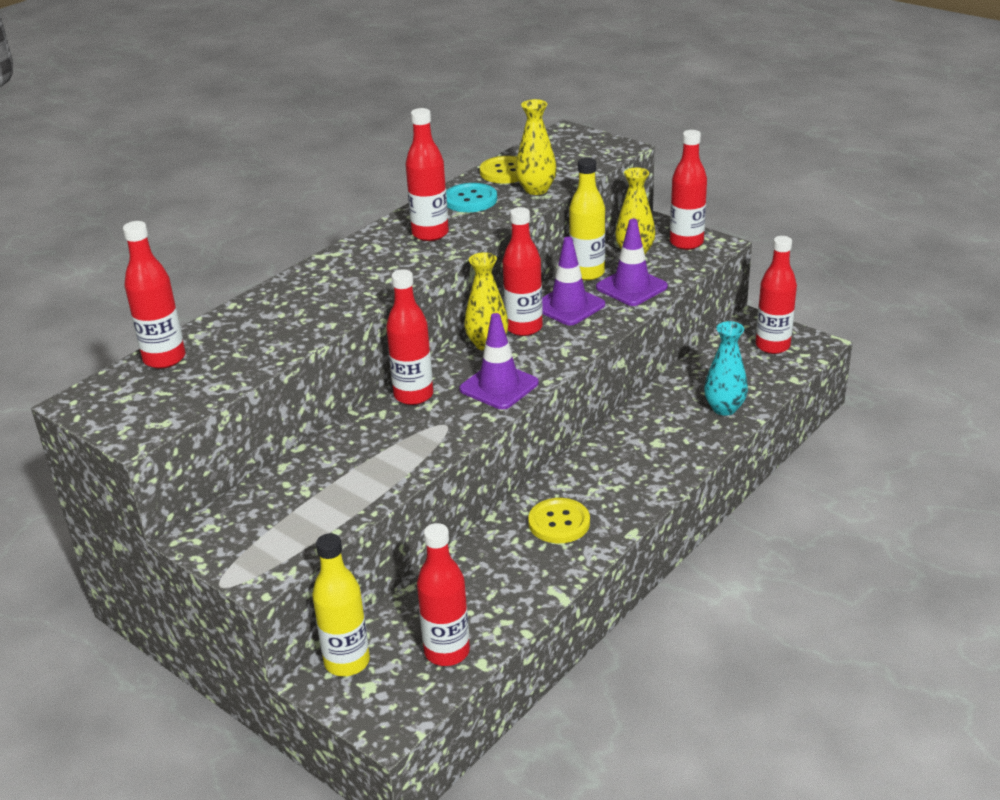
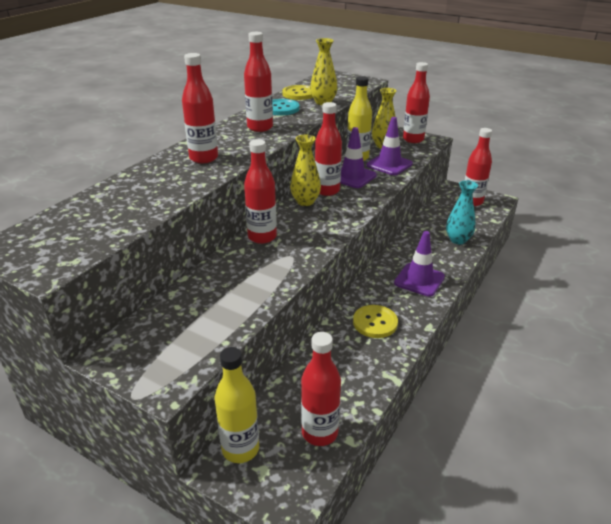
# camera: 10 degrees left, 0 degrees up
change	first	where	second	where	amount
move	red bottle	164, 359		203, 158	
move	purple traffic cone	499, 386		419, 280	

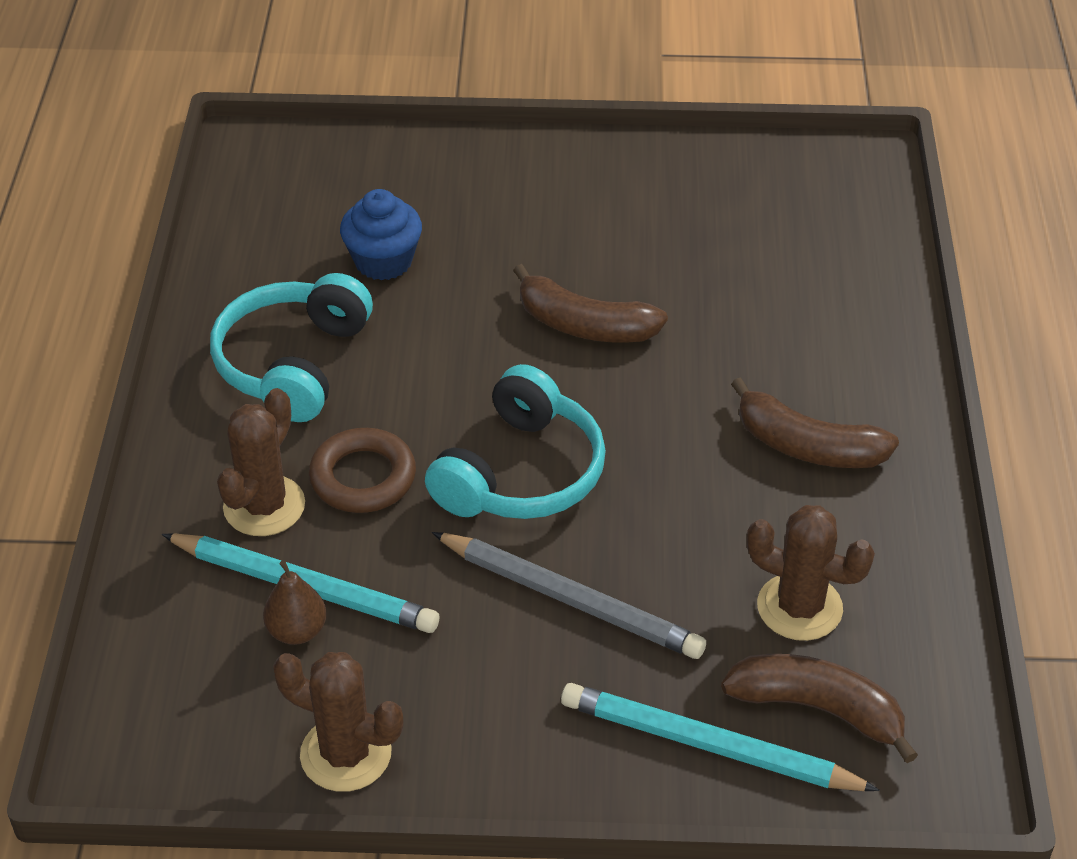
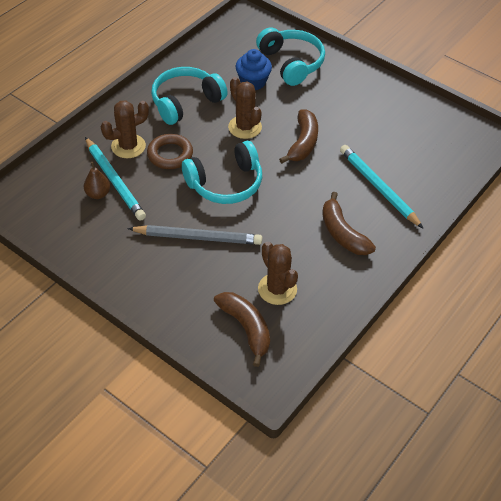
# camera: 35 degrees right, 5 degrees up
change	first	where	second	where	amount
move	brown cactus	346, 754		245, 127	
rotate	grey pencil	571, 599		198, 237	60 degrees counterclockwise
rotate	brown banana	584, 325		303, 143	135 degrees counterclockwise
move	turquoise pencil	708, 745		378, 187	
insert			turquoise headphones	291, 63	

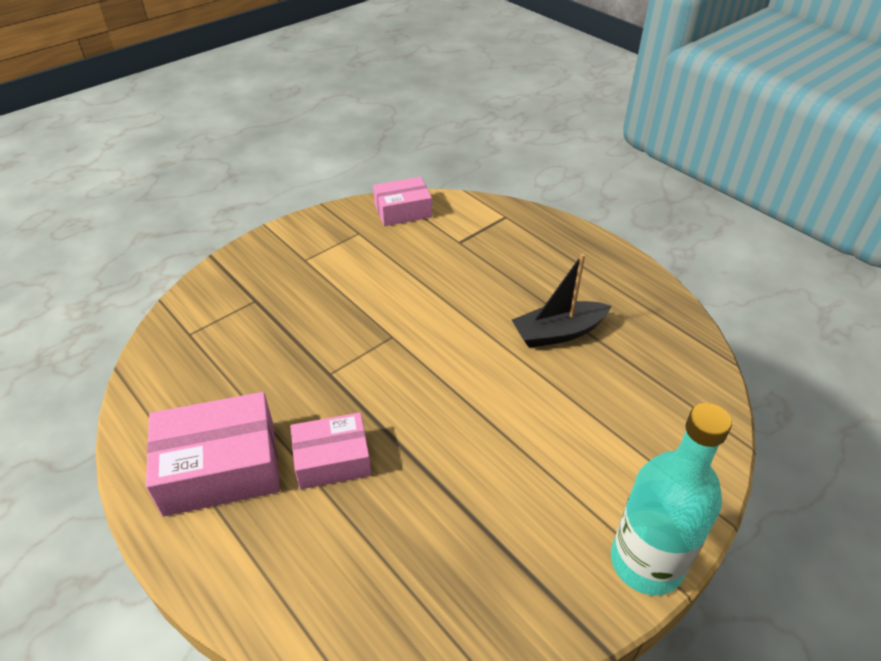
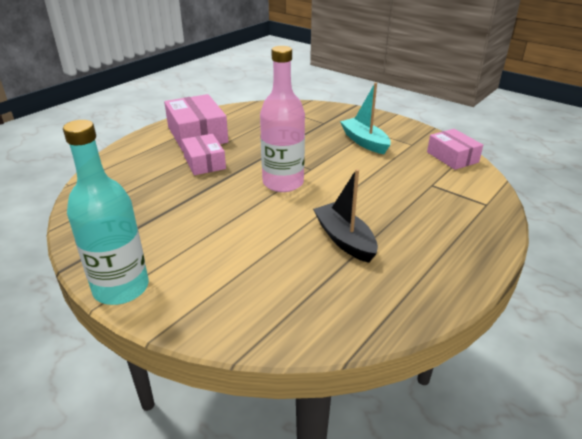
# camera: 80 degrees right, 10 degrees down
change	first	where	second	where	amount
insert			pink bottle	283, 183	
insert			turquoise boat	364, 142	

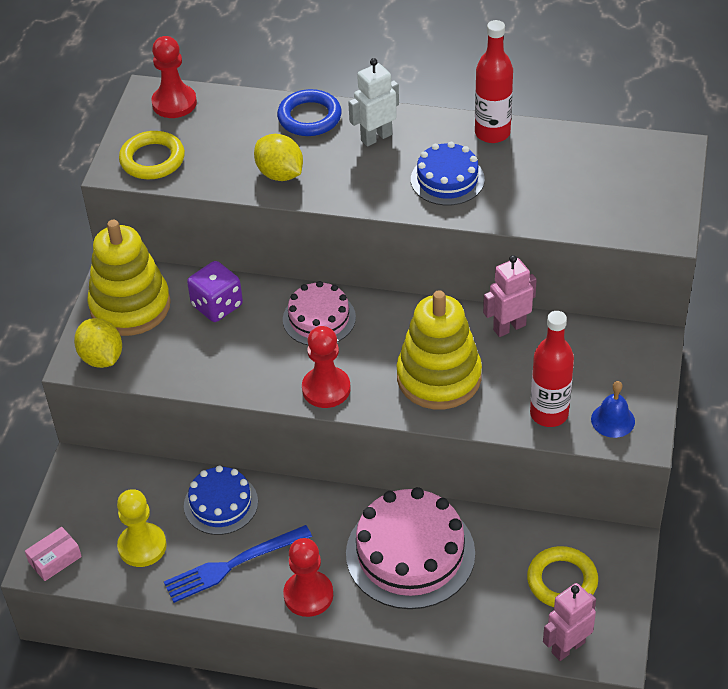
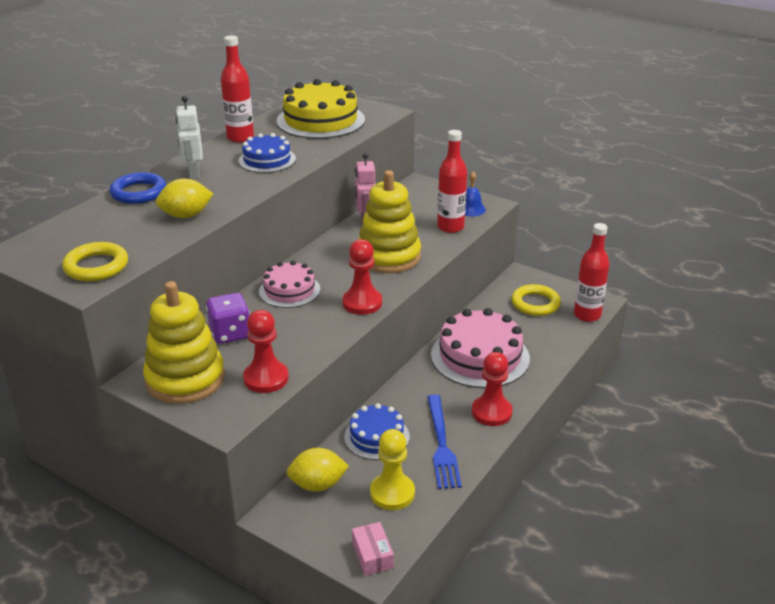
# camera: 70 degrees left, 15 degrees down
change	first	where	second	where	amount
move	yellow lemon	101, 358		318, 485	
move	red pawn	174, 103		266, 378	
replace	pink robot	567, 647	red bottle	587, 315	
insert			yellow cake	320, 120	

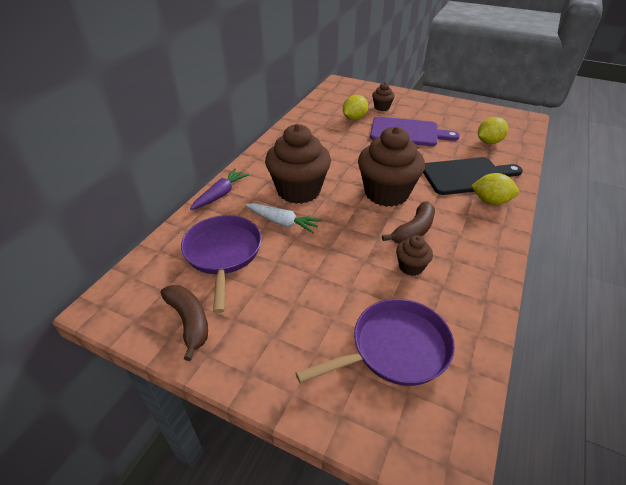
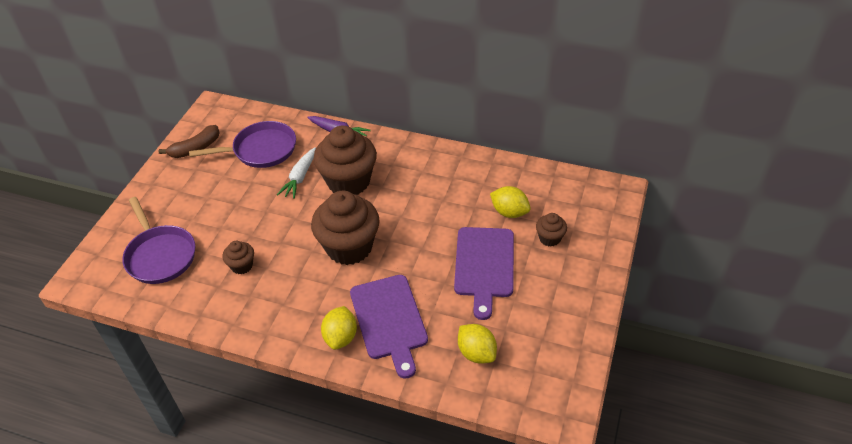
# camera: 85 degrees right, 5 degrees up
change	first	where	second	where	amount
delete	brown banana	413, 230			
recolor	black cutting board	467, 176	purple cutting board	389, 320	

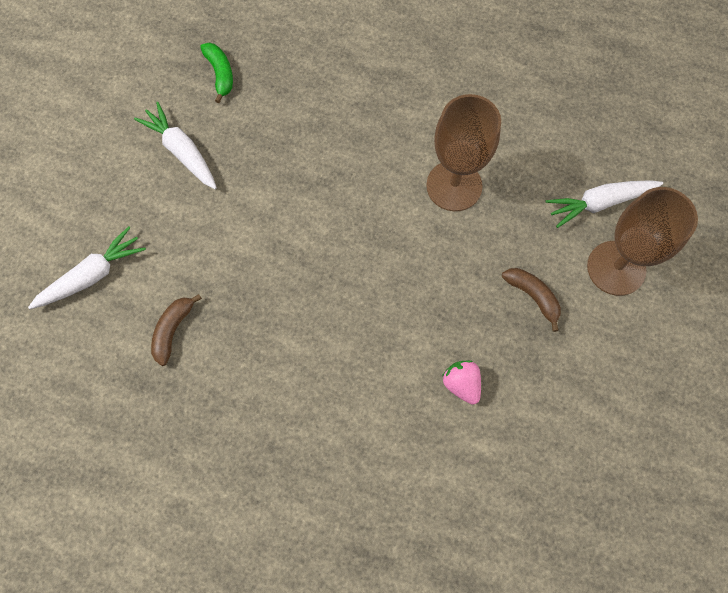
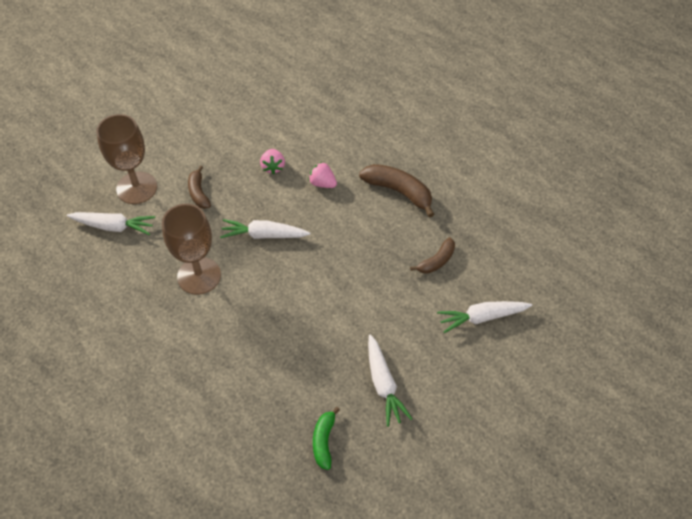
# camera: 155 degrees left, 15 degrees down
change	first	where	second	where	amount
insert			white carrot	264, 235	
insert			pink strawberry	322, 183	
insert			brown banana	399, 192	

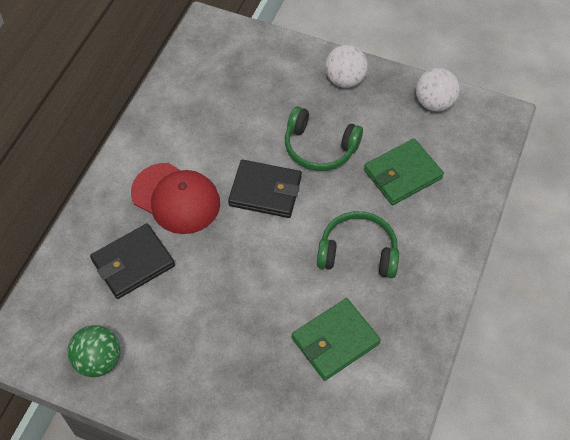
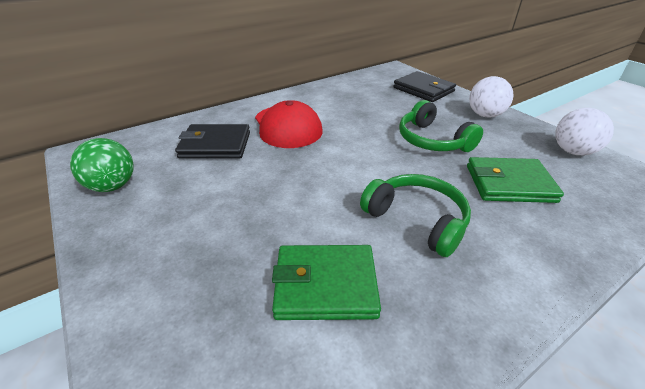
# camera: 35 degrees right, 20 degrees down
change	first	where	second	where	amount
move	black wallet	265, 191		423, 90	

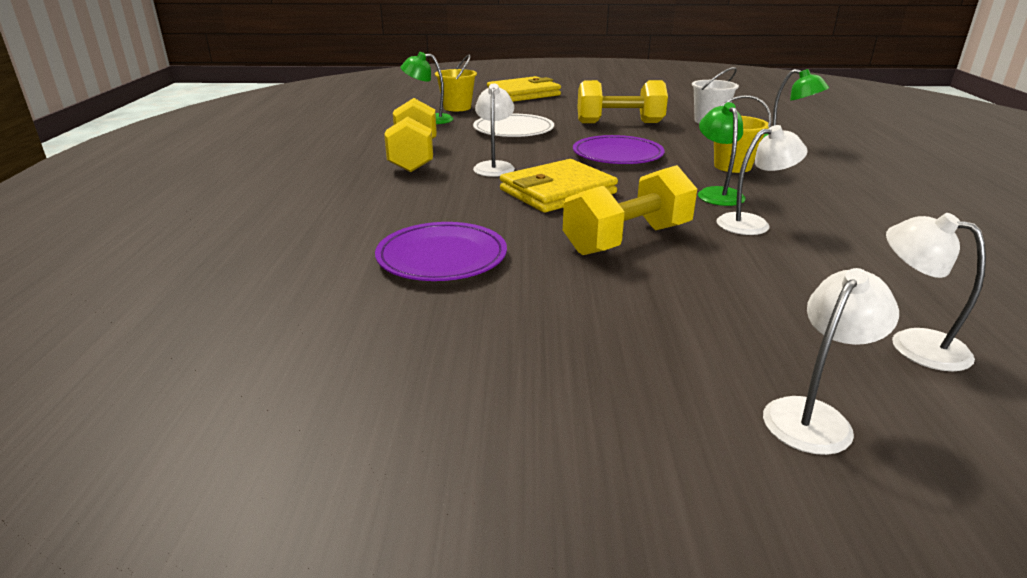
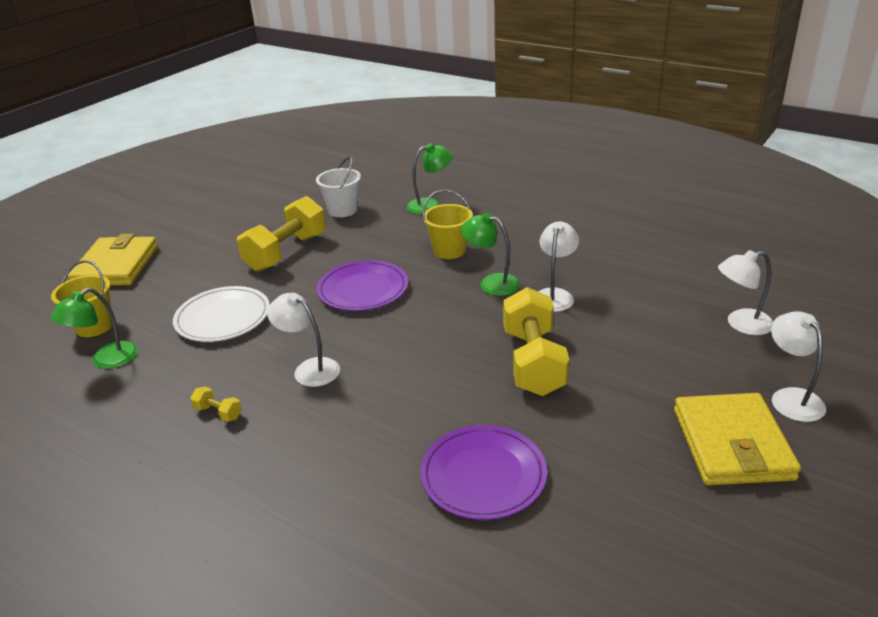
# camera: 55 degrees left, 5 degrees up
change	first	where	second	where	amount
resize	yellow dumbbell	414, 157		218, 413	x0.41
move	yellow wallet	557, 191		732, 444	

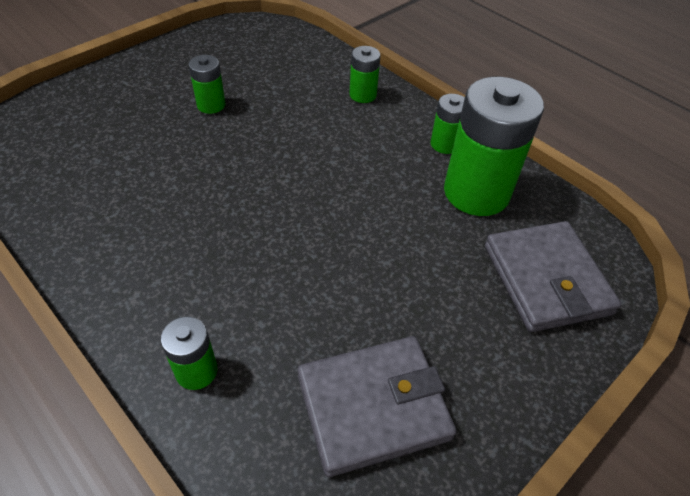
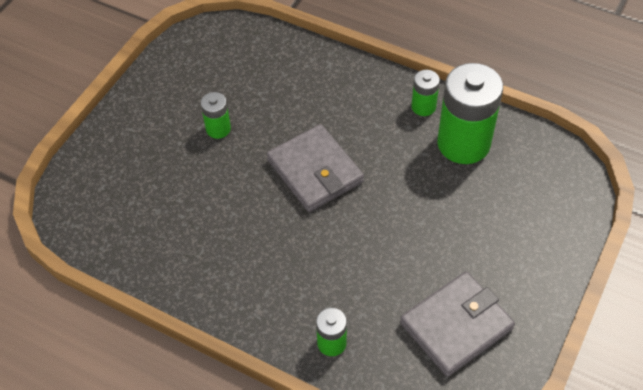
# camera: 15 degrees left, 5 degrees up
change	first	where	second	where	amount
delete	green battery	363, 95			
move	grey wallet	546, 279		315, 171	

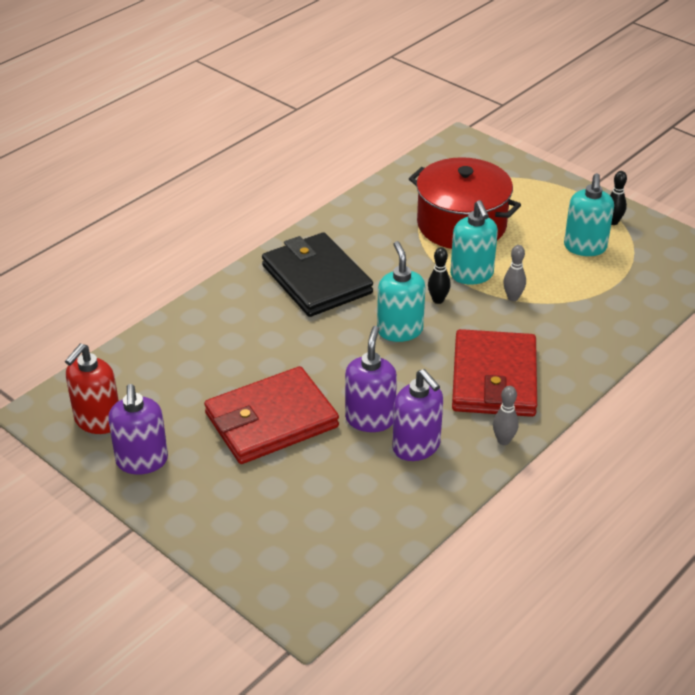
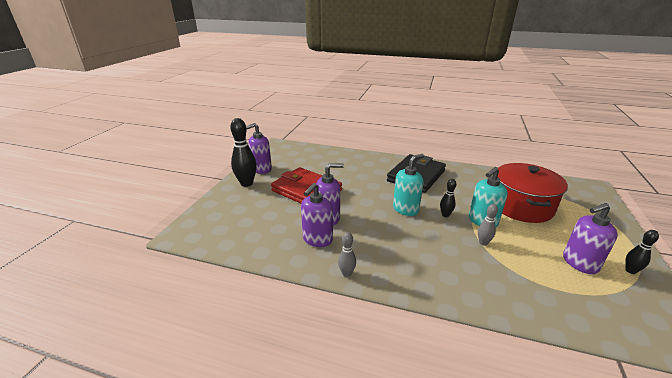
# camera: 65 degrees right, 10 degrees down
change	first	where	second	where	amount
delete	red soap dispenser	97, 421			
delete	red wallet	494, 378			
recolor	turquoise soap dispenser	585, 247	purple soap dispenser	579, 263	
insert			black bowling pin	246, 183	

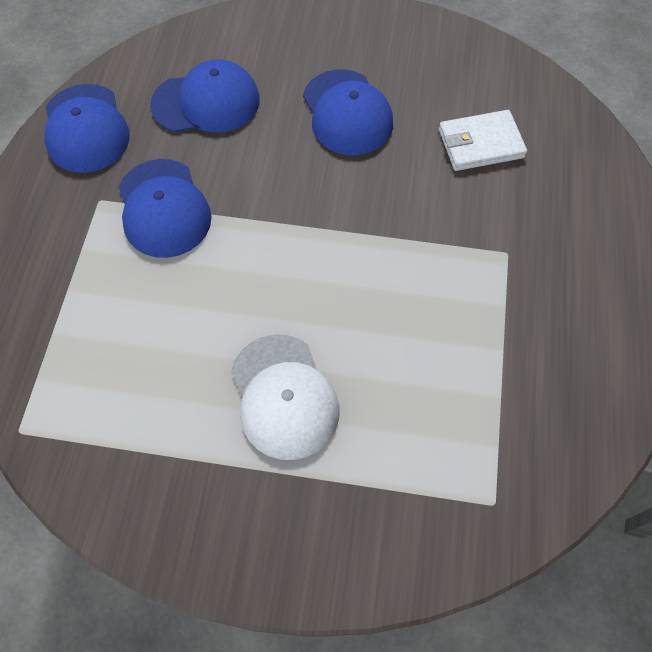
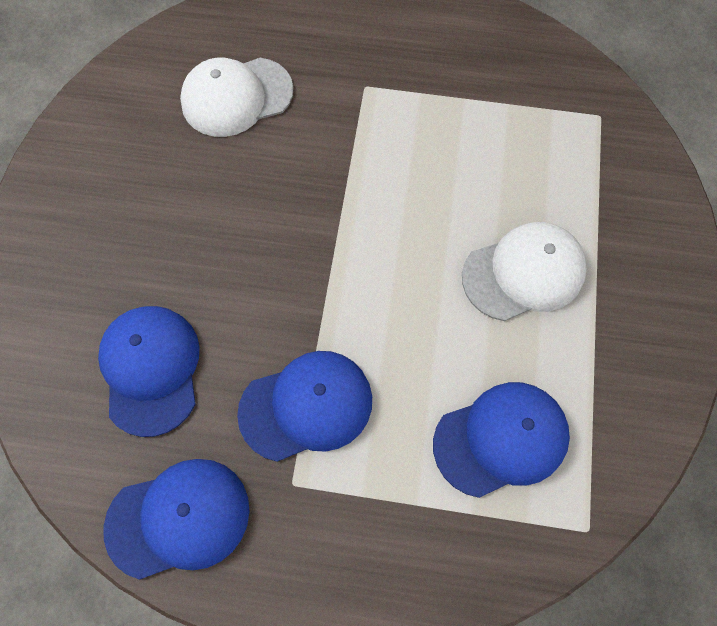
# camera: 90 degrees left, 5 degrees up
change	first	where	second	where	amount
move	blue cap	347, 113		501, 439	
replace	white wallet	480, 144	white cap	236, 97	

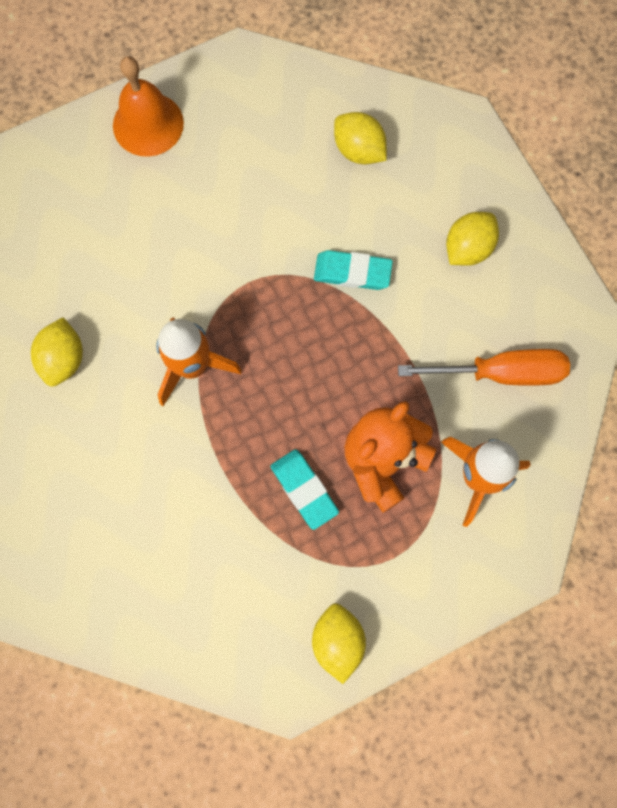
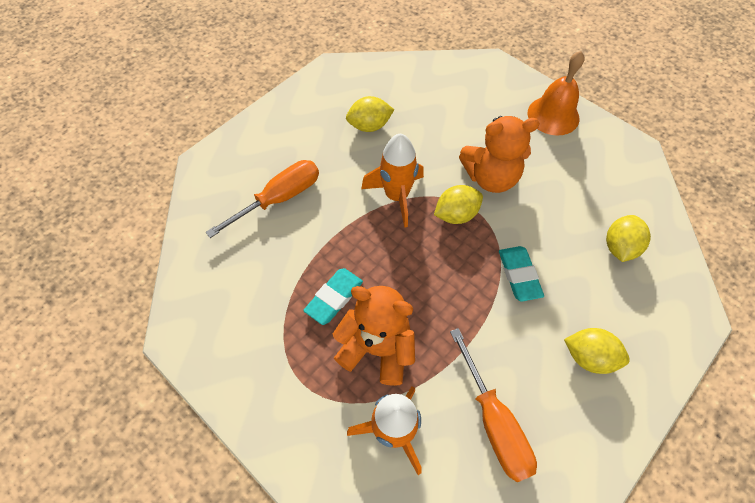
# camera: 70 degrees right, 15 degrees down
change	first	where	second	where	amount
move	yellow lemon	337, 641		456, 214	
insert			orange screwdriver	280, 198	
insert			orange teddy bear	490, 177	

